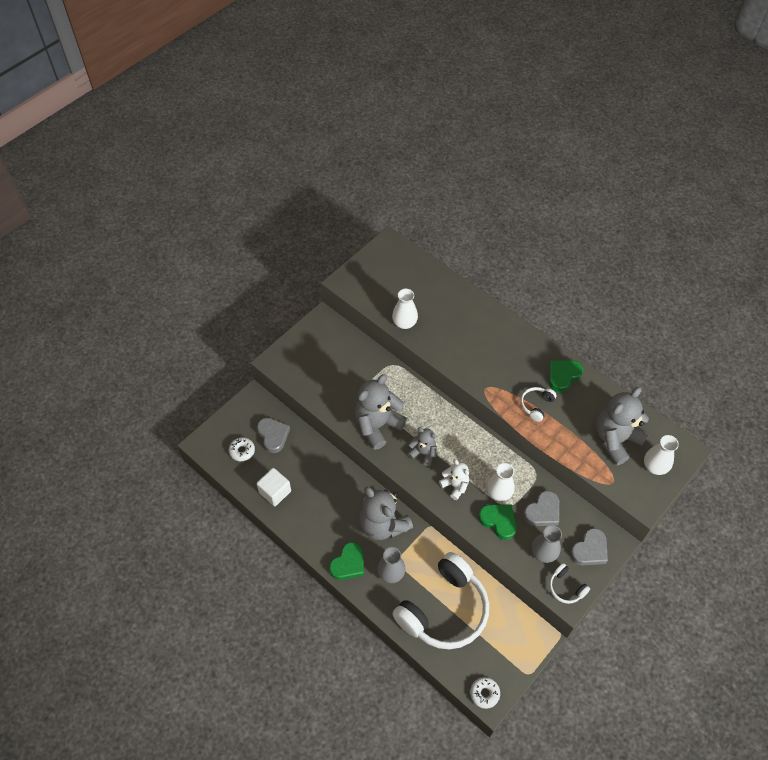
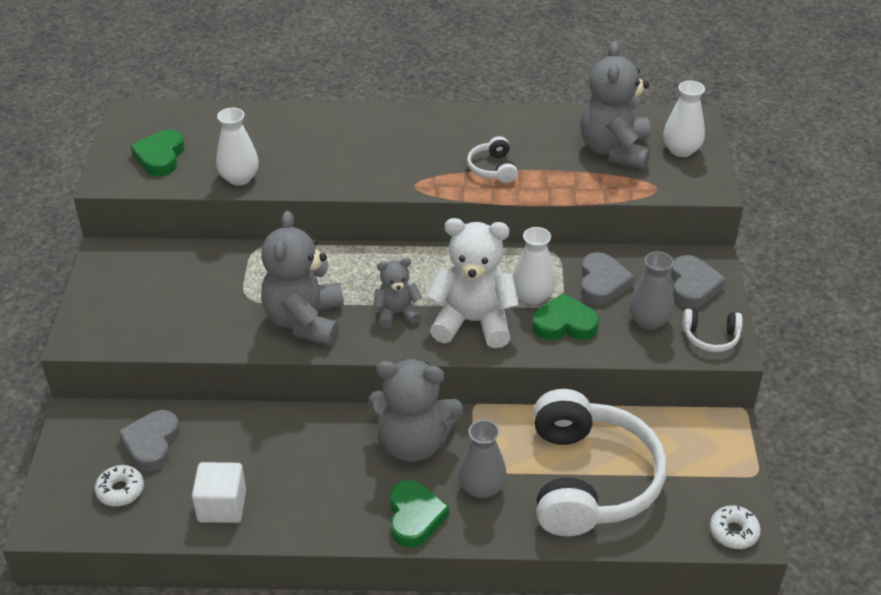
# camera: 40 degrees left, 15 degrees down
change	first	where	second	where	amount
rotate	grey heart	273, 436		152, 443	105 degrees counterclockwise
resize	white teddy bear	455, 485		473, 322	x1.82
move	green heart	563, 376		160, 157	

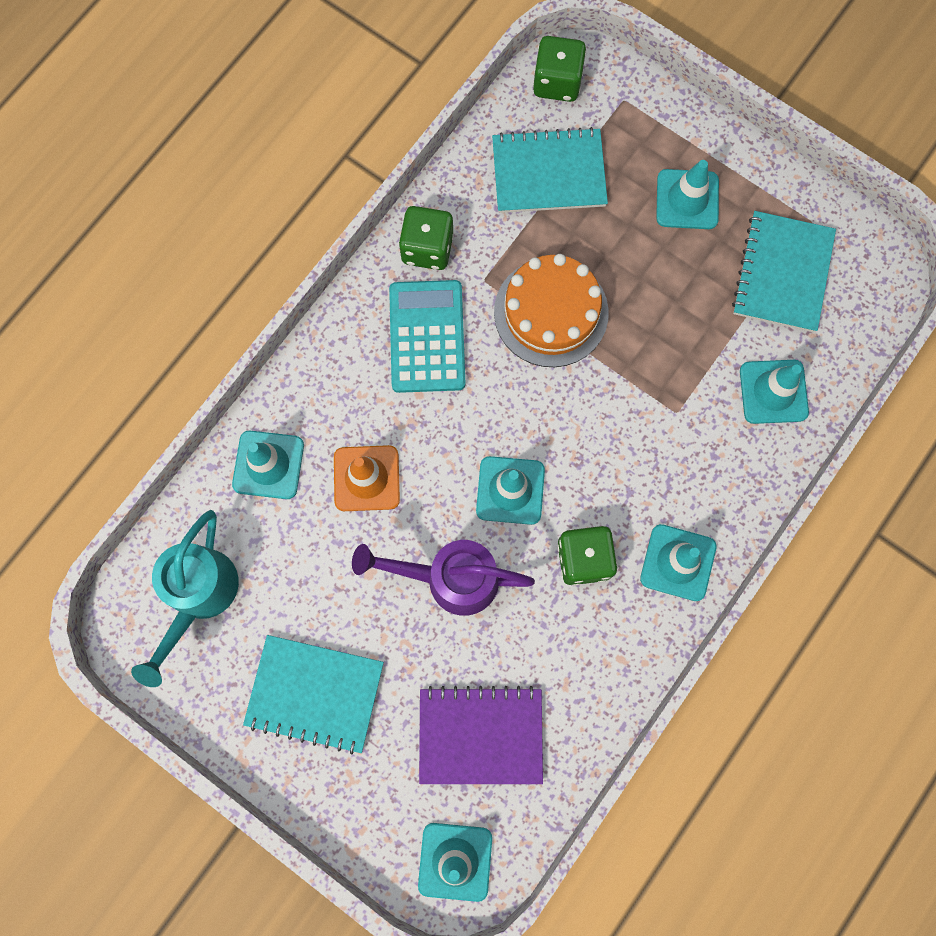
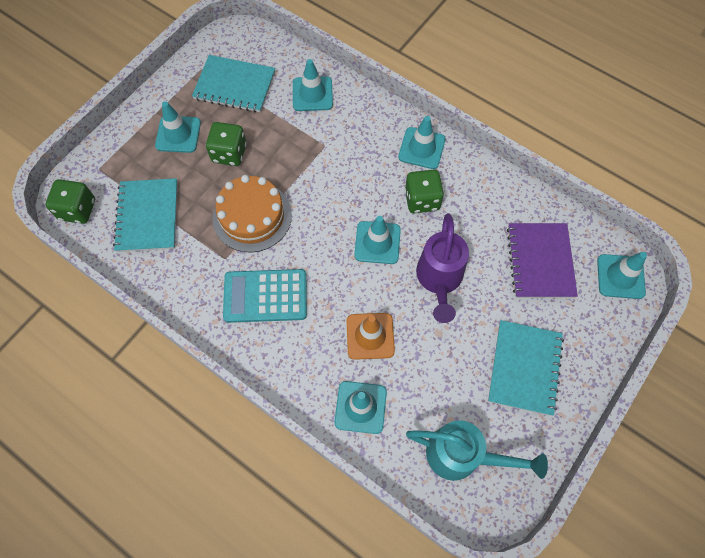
# camera: 90 degrees left, 10 degrees down
change	first	where	second	where	amount
move	green dice	427, 248		229, 153	

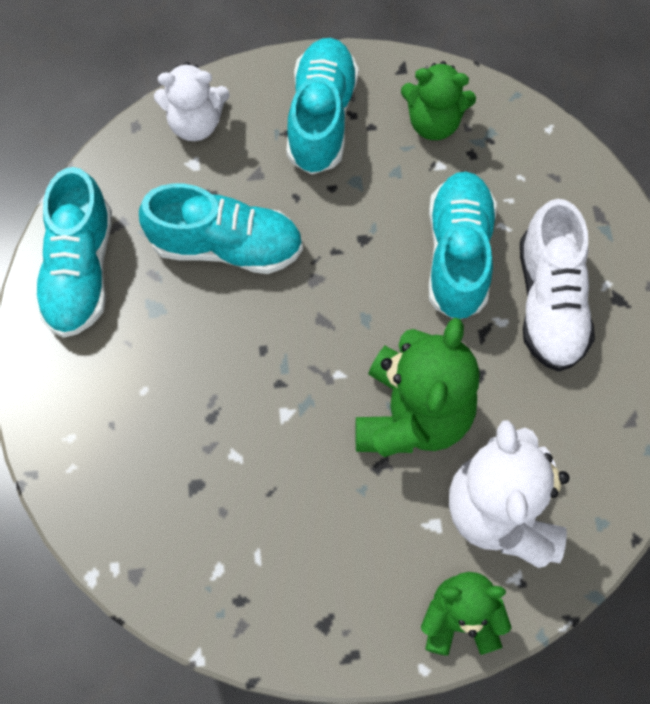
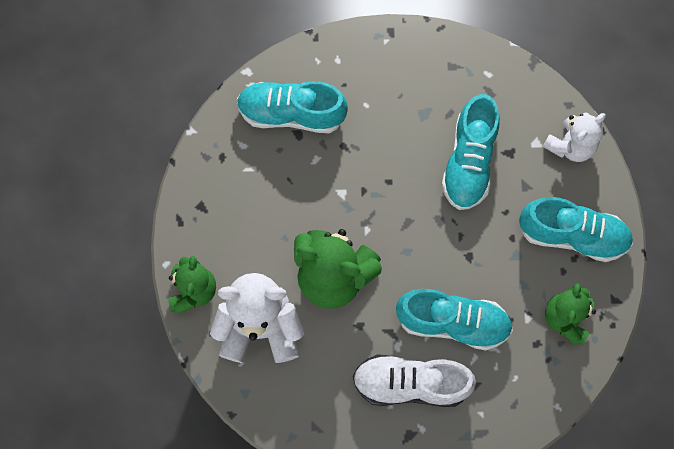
# camera: 95 degrees right, 5 degrees up
change	first	where	second	where	amount
move	turquoise shoe	80, 270		291, 114	
rotate	white teddy bear	195, 123		570, 146	135 degrees counterclockwise

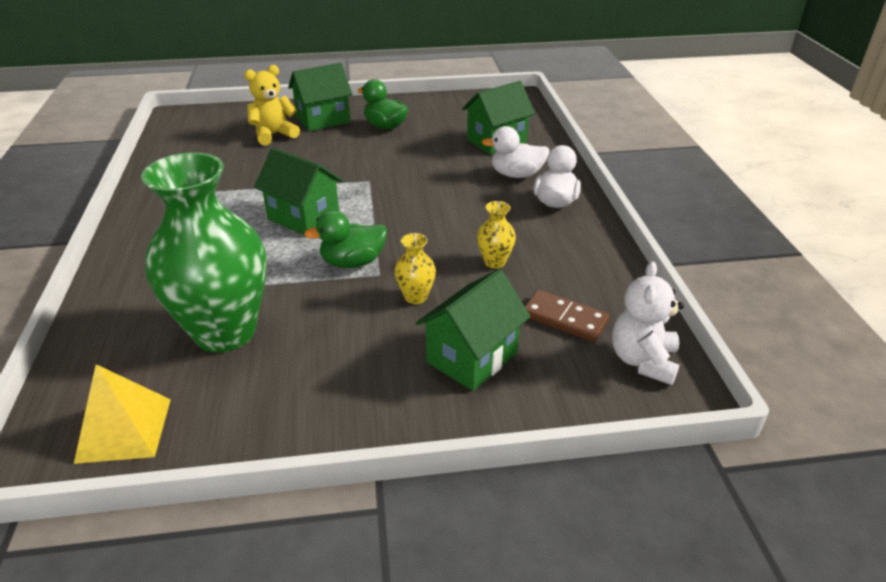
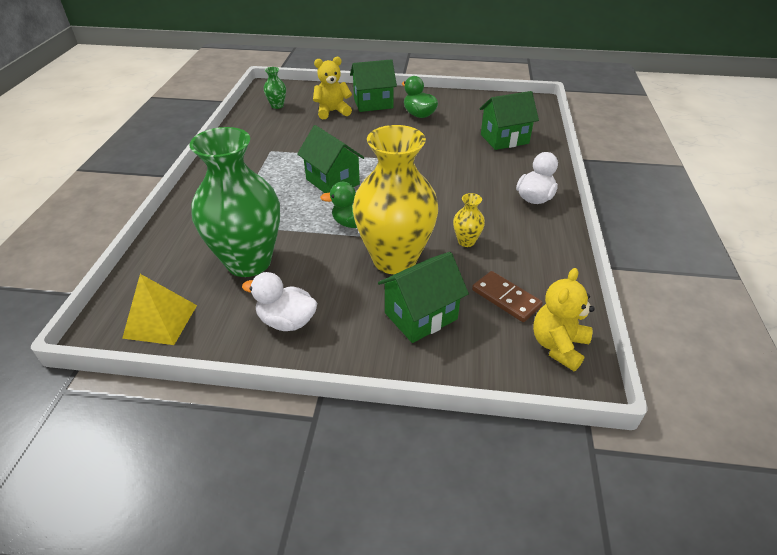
# camera: 15 degrees right, 5 degrees up
change	first	where	second	where	amount
resize	yellow vase	415, 297		394, 259	x2.49
move	white duck	516, 175		287, 321	
recolor	white teddy bear	643, 360	yellow teddy bear	558, 346	
insert			green vase	277, 106	

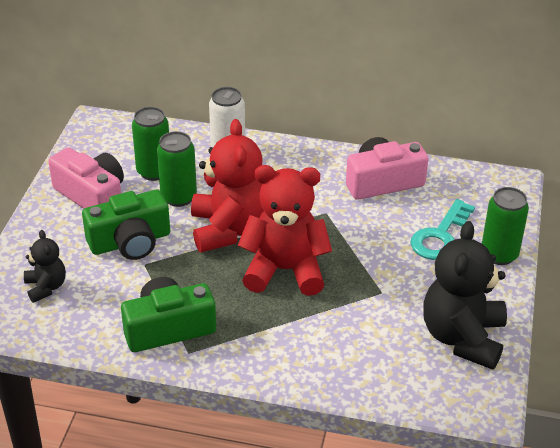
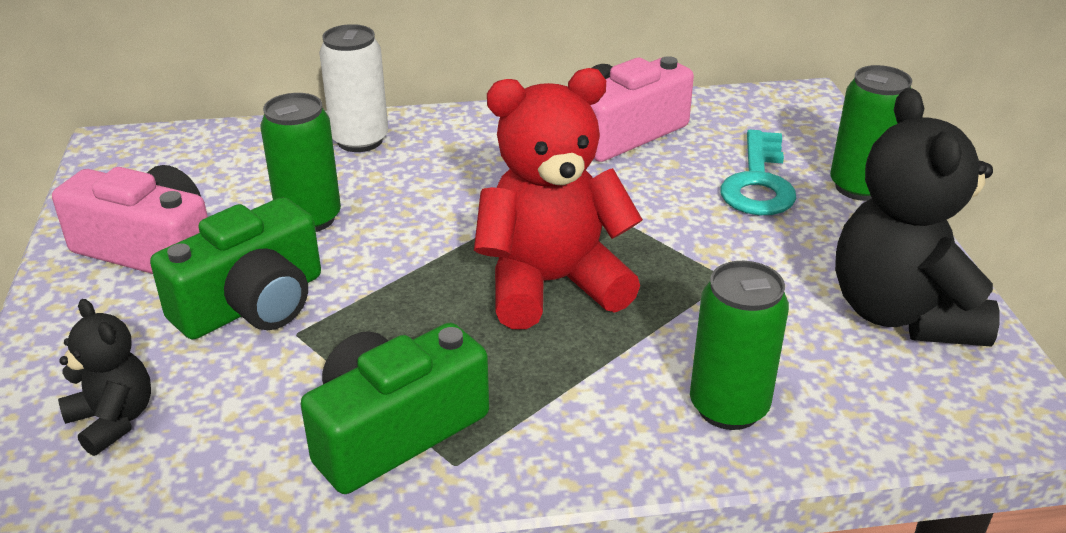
# camera: 20 degrees left, 5 degrees down
change	first	where	second	where	amount
move	green can	154, 171		728, 407	
delete	red teddy bear	228, 229			

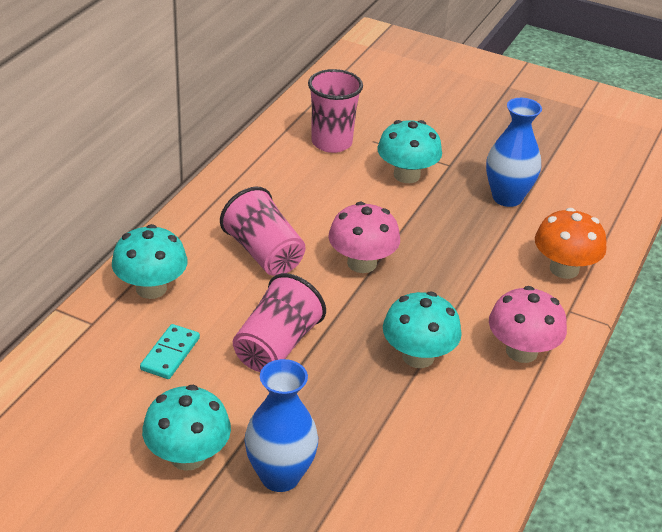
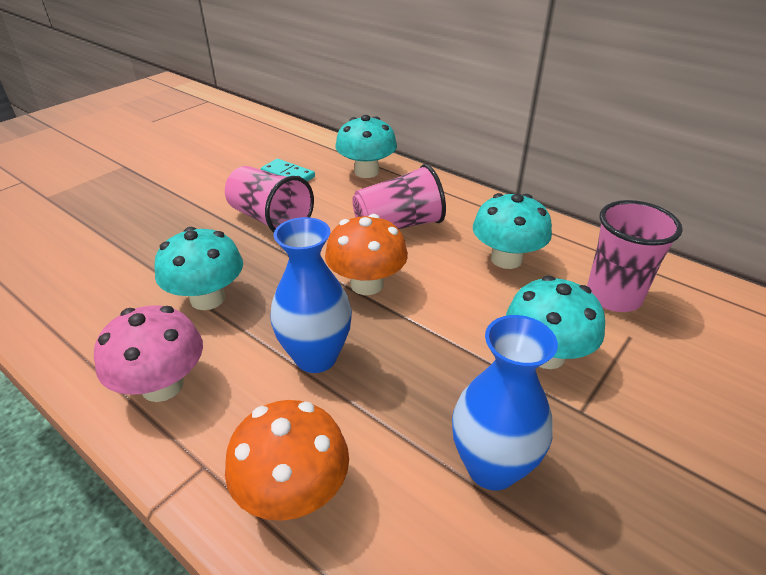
# camera: 105 degrees right, 0 degrees up
change	first	where	second	where	amount
move	turquoise mushroom	187, 456		506, 259	
move	blue vase	280, 476		316, 357	
recolor	pink mushroom	362, 263	orange mushroom	367, 284	

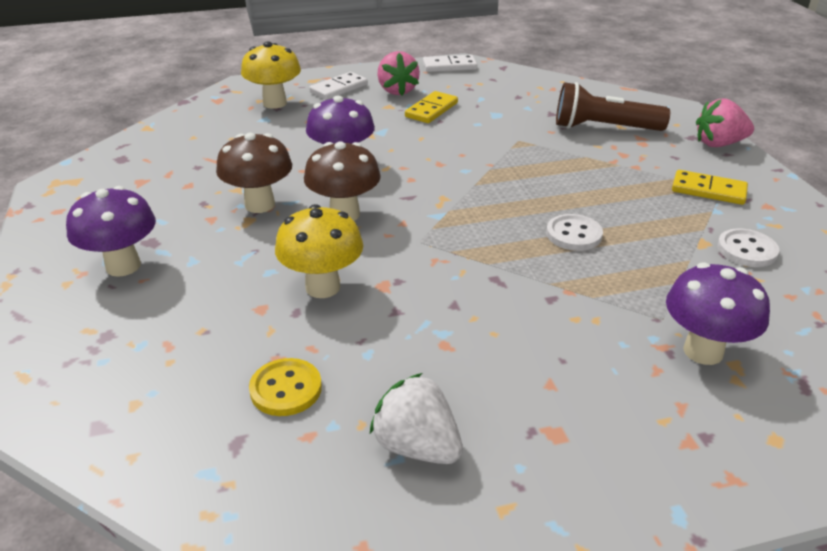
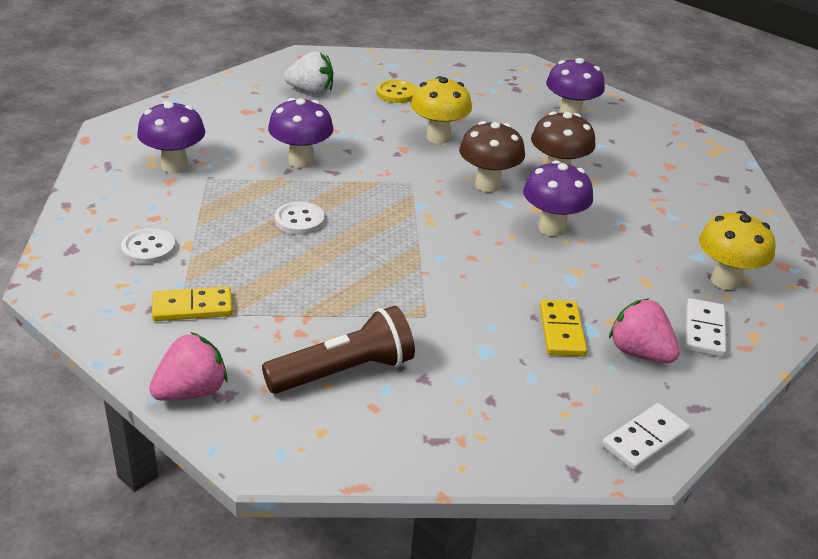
# camera: 145 degrees right, 0 degrees up
change	first	where	second	where	amount
insert			purple mushroom	301, 161	

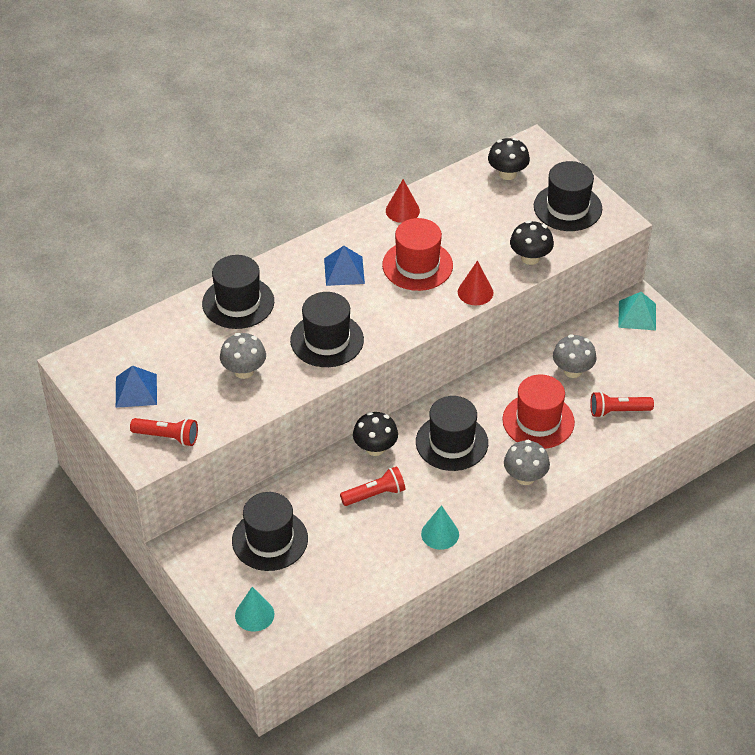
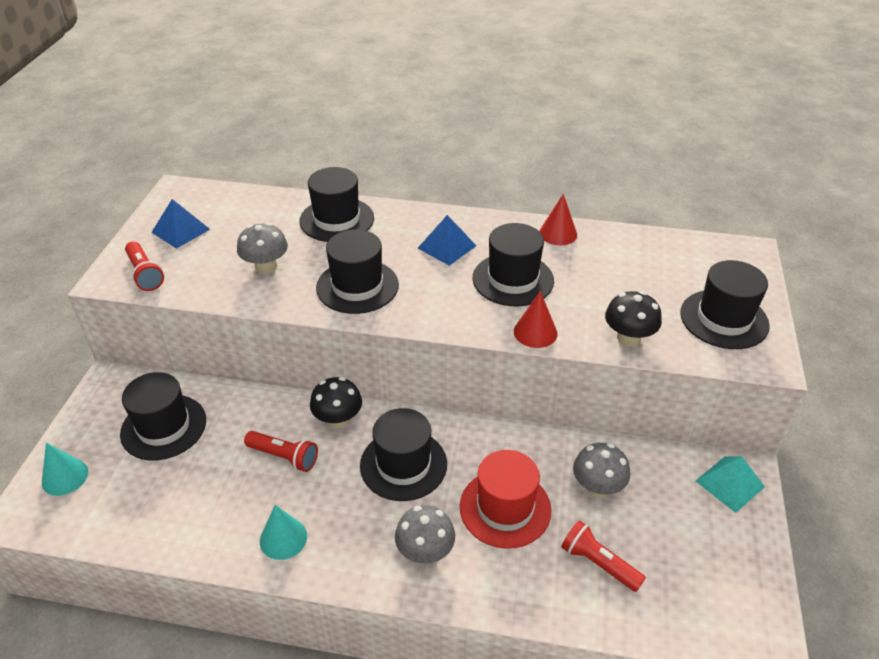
# camera: 45 degrees right, 5 degrees down
change	first	where	second	where	amount
recolor	red hat	417, 265	black hat	513, 279	
delete	black mushroom	507, 174			

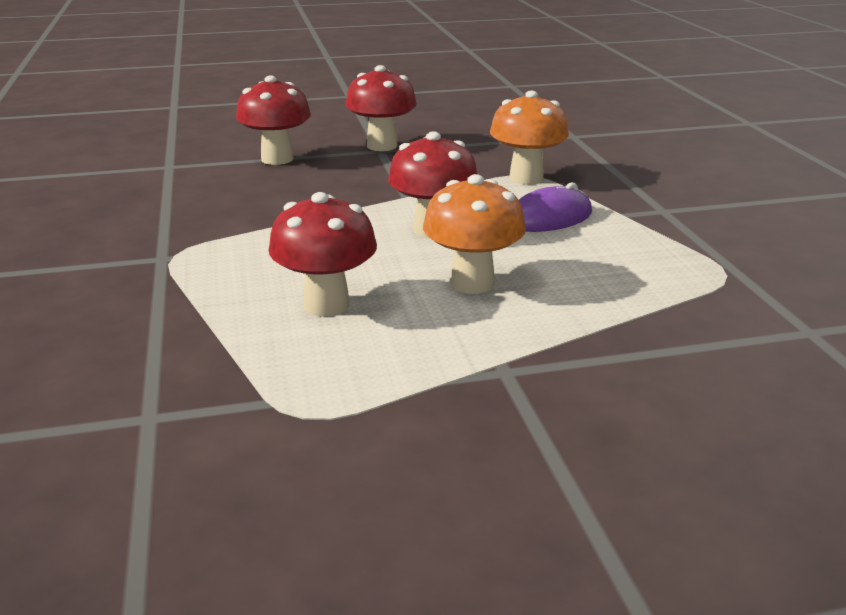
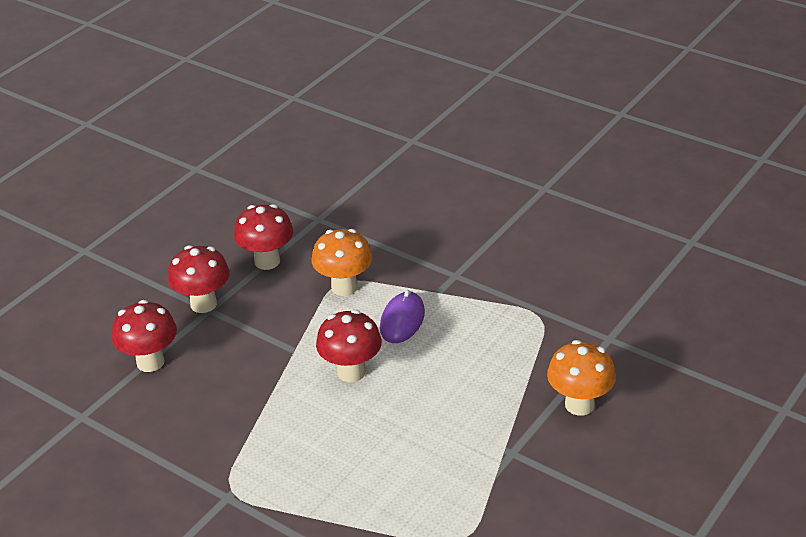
# camera: 40 degrees left, 10 degrees up
change	first	where	second	where	amount
move	red mushroom	326, 305		267, 261	
move	orange mushroom	472, 283		579, 405	

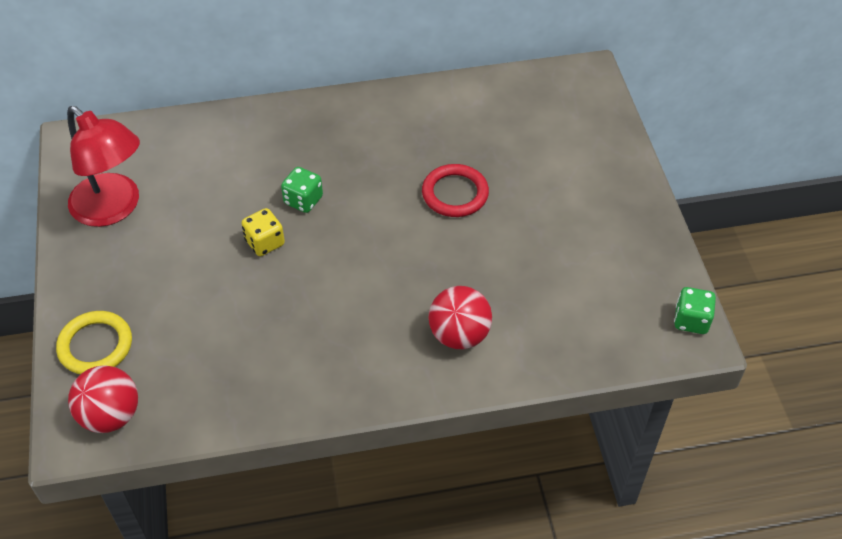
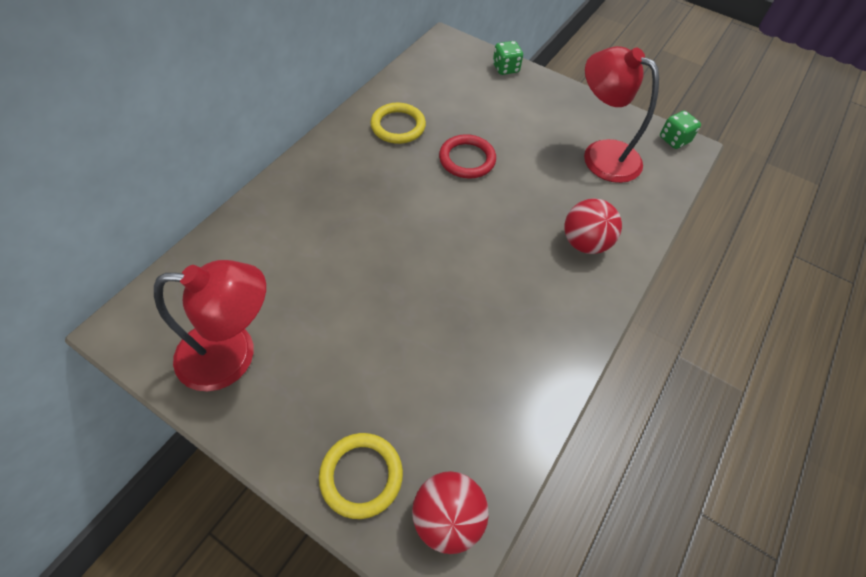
# camera: 50 degrees left, 5 degrees up
change	first	where	second	where	amount
delete	yellow dice	265, 242			
move	green dice	303, 200		505, 68	
insert			yellow ring	398, 126	
insert			red lamp	601, 154	

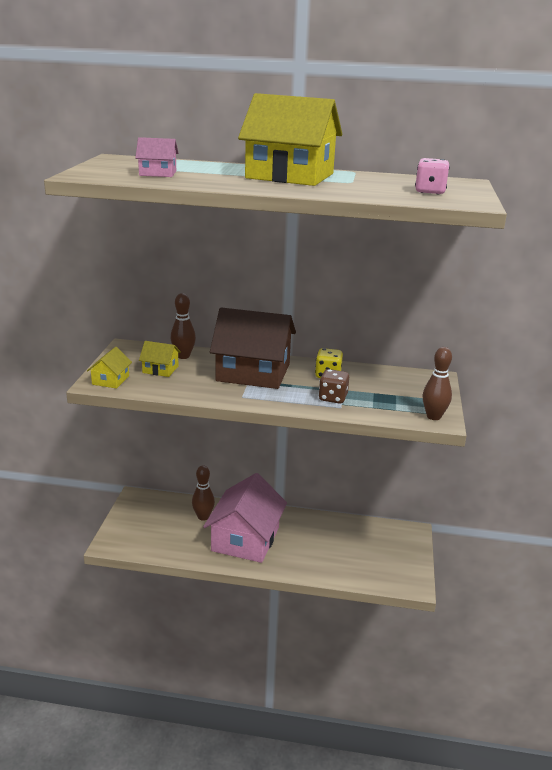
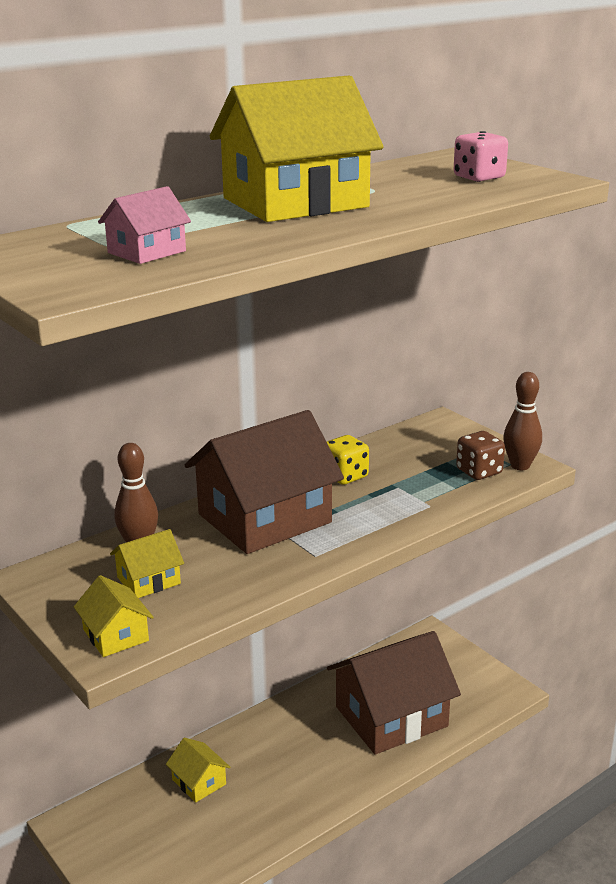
# camera: 45 degrees left, 0 degrees up
change	first	where	second	where	amount
replace	brown bowling pin	203, 517	yellow house	199, 782	
delete	pink house	245, 539			
move	brown dice	333, 398		479, 472	
insert			brown house	391, 716	

